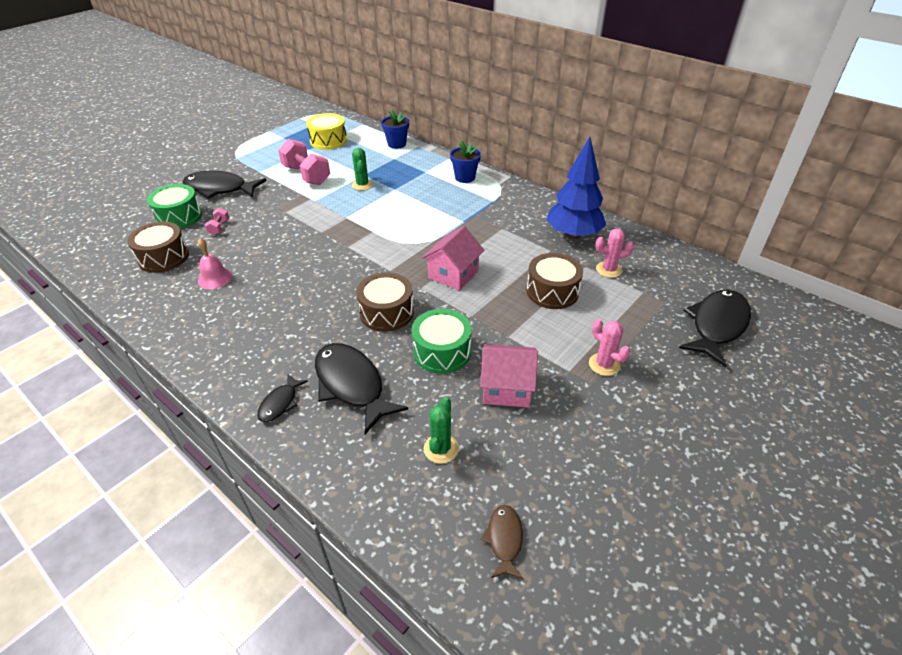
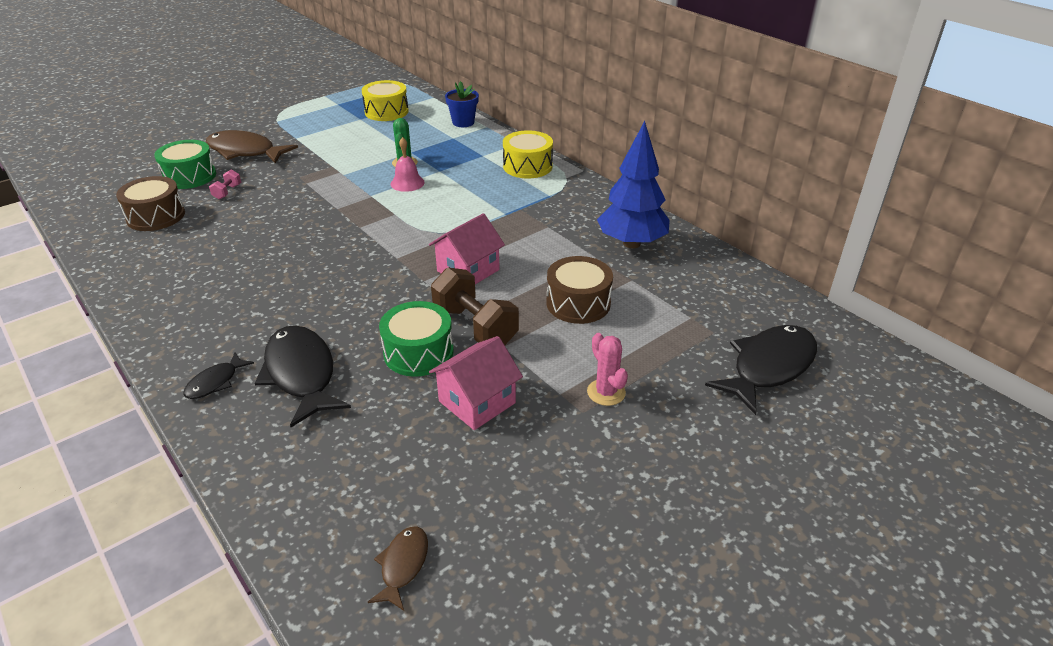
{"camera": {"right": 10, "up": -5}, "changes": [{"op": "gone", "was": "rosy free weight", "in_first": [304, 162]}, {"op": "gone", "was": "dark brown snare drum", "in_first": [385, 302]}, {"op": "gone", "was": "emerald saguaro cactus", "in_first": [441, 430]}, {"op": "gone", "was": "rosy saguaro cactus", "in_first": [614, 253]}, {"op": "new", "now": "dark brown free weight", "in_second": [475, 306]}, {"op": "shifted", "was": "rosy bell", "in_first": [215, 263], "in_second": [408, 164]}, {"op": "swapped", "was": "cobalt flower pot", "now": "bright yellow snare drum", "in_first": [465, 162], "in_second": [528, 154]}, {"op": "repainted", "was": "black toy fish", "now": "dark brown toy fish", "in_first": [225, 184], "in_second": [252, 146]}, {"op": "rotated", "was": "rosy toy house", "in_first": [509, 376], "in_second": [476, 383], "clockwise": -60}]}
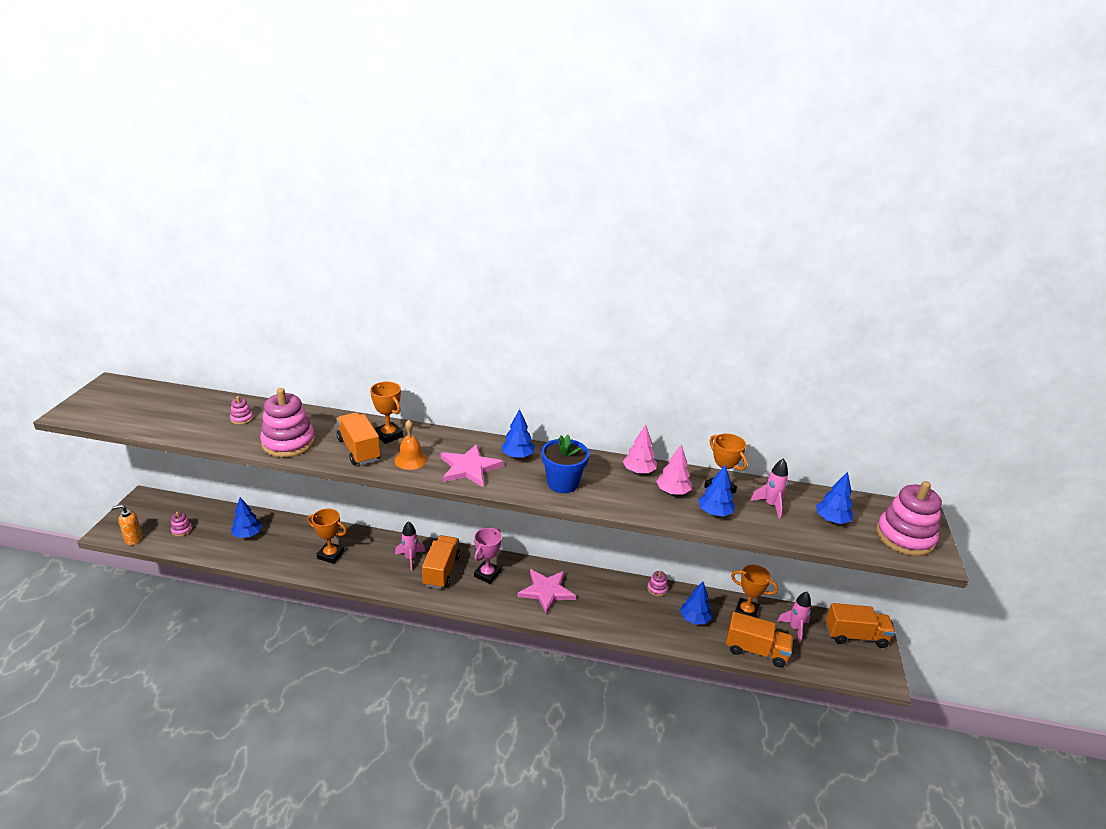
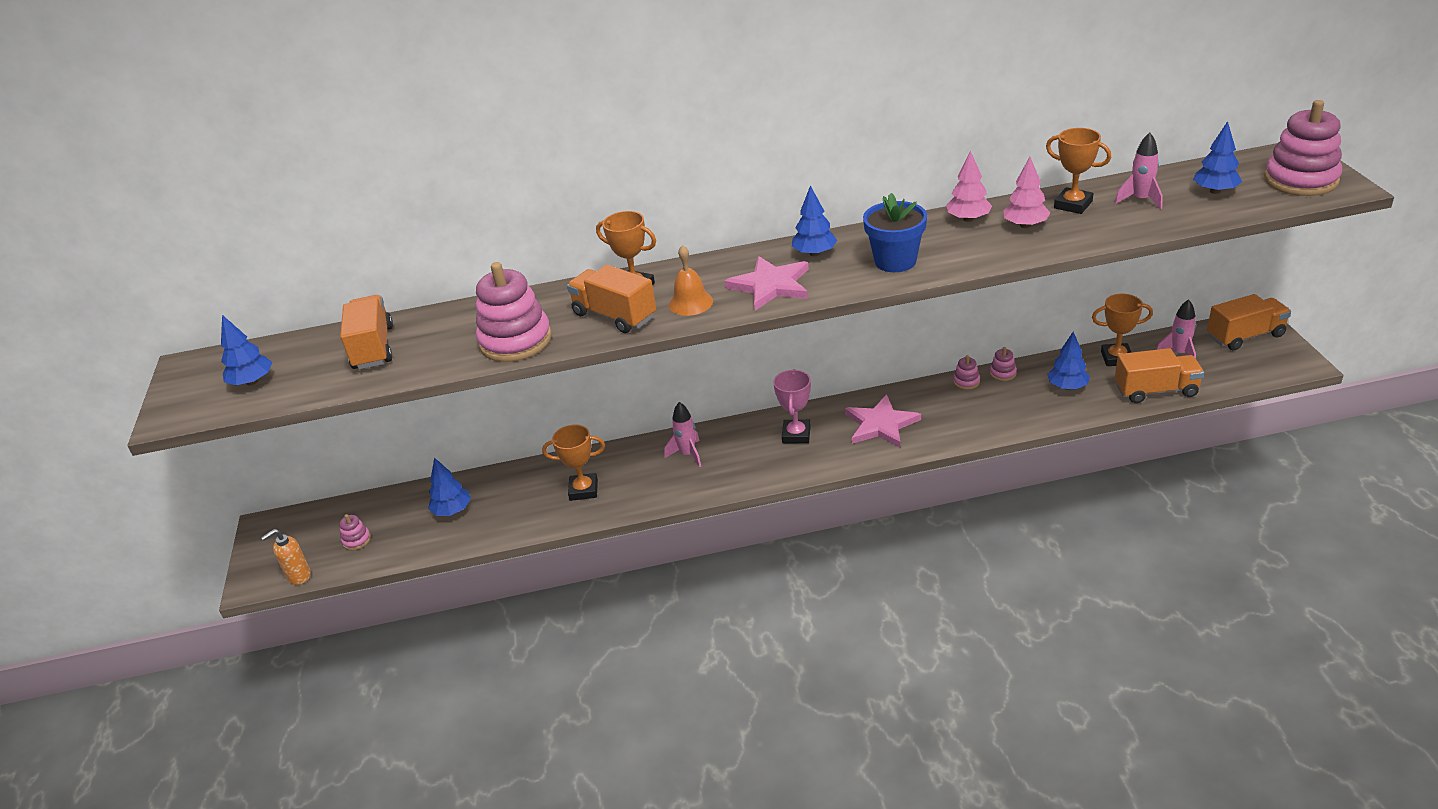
{"camera": {"right": -15, "up": 5}, "changes": [{"op": "shifted", "was": "rosy stacking rings", "in_first": [241, 410], "in_second": [966, 372]}, {"op": "shifted", "was": "bright orange truck", "in_first": [441, 562], "in_second": [366, 332]}, {"op": "shifted", "was": "cobalt toy tree", "in_first": [716, 490], "in_second": [246, 350]}]}
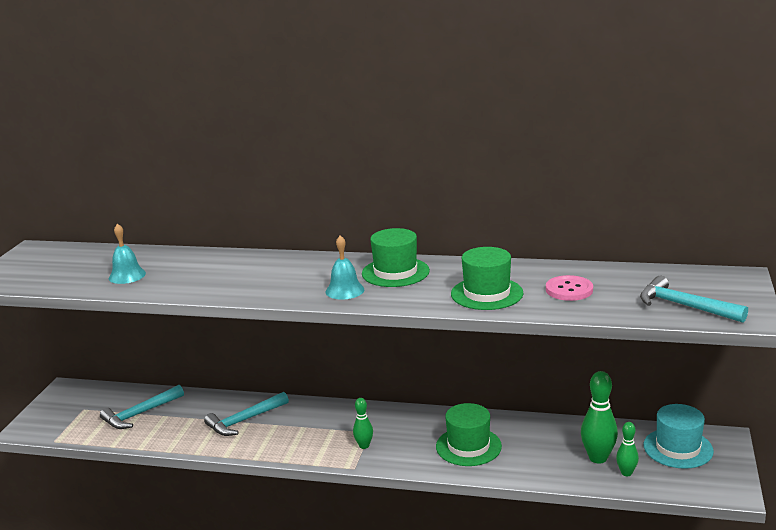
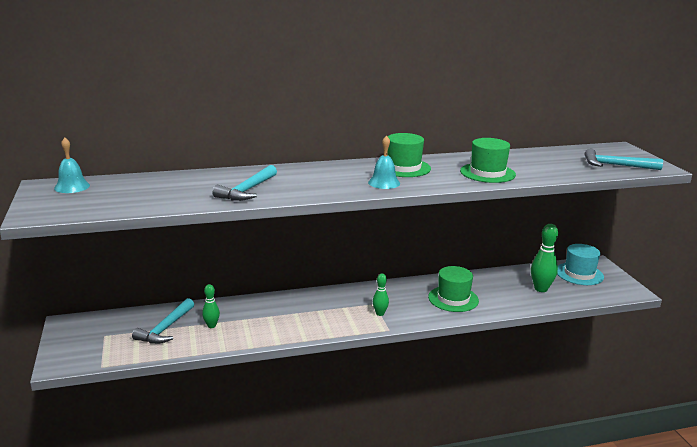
{"camera": {"right": -30, "up": 0}, "changes": [{"op": "gone", "was": "rosy shirt button", "in_first": [569, 288]}, {"op": "shifted", "was": "turquoise bell", "in_first": [127, 254], "in_second": [72, 165]}, {"op": "shifted", "was": "turquoise carpenter's hammer", "in_first": [246, 414], "in_second": [244, 183]}, {"op": "shifted", "was": "emerald skittle", "in_first": [627, 449], "in_second": [211, 306]}]}
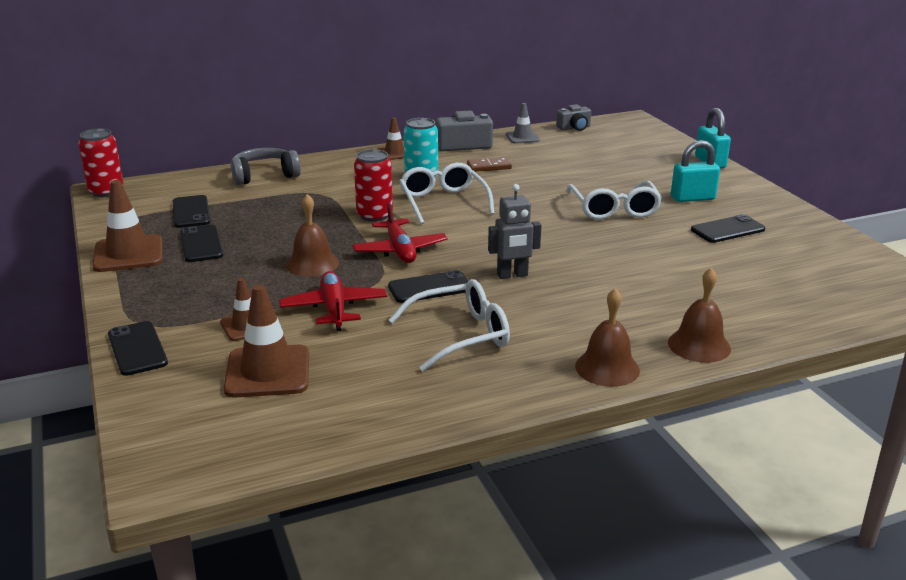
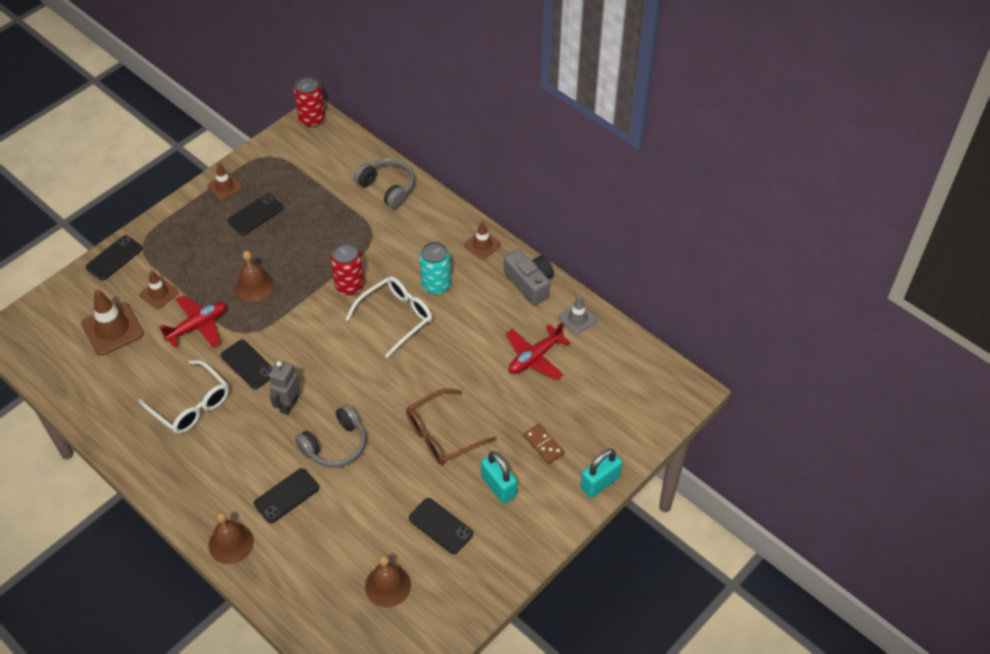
{"camera": {"right": 65, "up": 25}, "changes": [{"op": "gone", "was": "ash-grey camera", "in_first": [573, 117]}, {"op": "new", "now": "ash-grey headphones", "in_second": [330, 436]}, {"op": "shifted", "was": "black phone", "in_first": [191, 211], "in_second": [286, 495]}, {"op": "shifted", "was": "red toy plane", "in_first": [400, 232], "in_second": [537, 351]}, {"op": "shifted", "was": "dark brown domino", "in_first": [489, 164], "in_second": [544, 444]}, {"op": "shifted", "was": "dark brown bell", "in_first": [607, 337], "in_second": [388, 581]}, {"op": "repainted", "was": "snow-white glasses", "now": "dark brown glasses", "in_first": [614, 200], "in_second": [451, 427]}, {"op": "rotated", "was": "ash-grey robot figure", "in_first": [514, 231], "in_second": [284, 387], "clockwise": 60}, {"op": "scaled", "was": "dark brown safety cone", "in_first": [127, 226], "in_second": [224, 182], "ratio": 0.6}]}
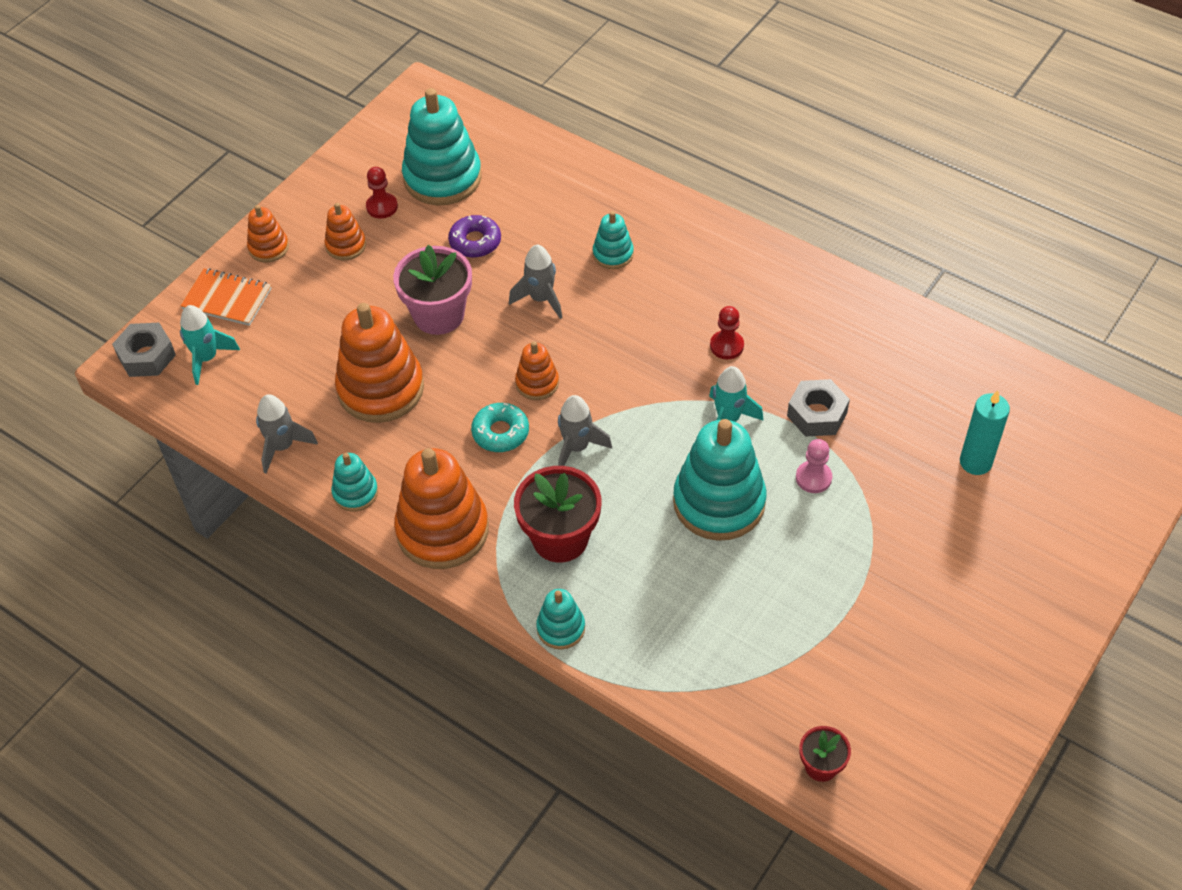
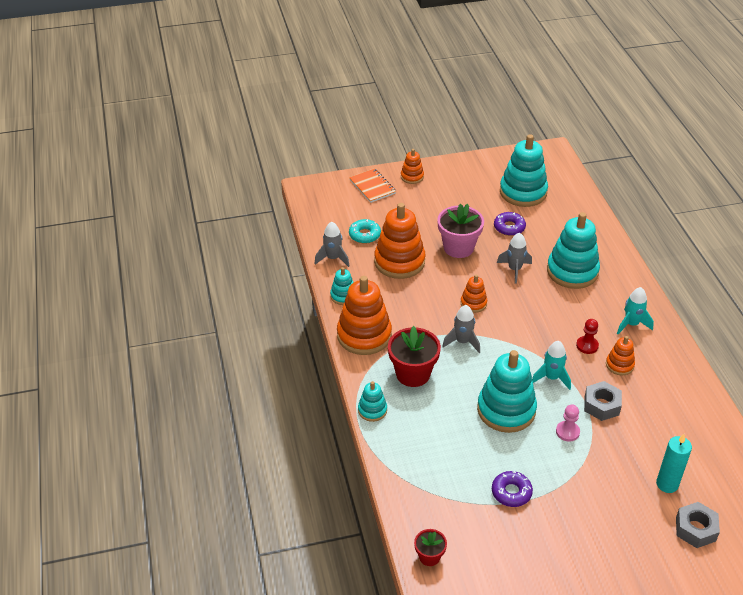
{"camera": {"right": 40, "up": -10}, "changes": [{"op": "gone", "was": "red game pawn", "in_first": [382, 193]}, {"op": "new", "now": "purple glazed donut", "in_second": [512, 489]}, {"op": "shifted", "was": "ash-grey hexagon nut", "in_first": [144, 350], "in_second": [698, 525]}, {"op": "shifted", "was": "turquoise spaceship", "in_first": [210, 345], "in_second": [635, 310]}, {"op": "shifted", "was": "bright orange stacking rings", "in_first": [345, 231], "in_second": [620, 355]}, {"op": "shifted", "was": "turquoise glazed donut", "in_first": [500, 427], "in_second": [365, 231]}, {"op": "scaled", "was": "turquoise stacking rings", "in_first": [613, 240], "in_second": [573, 250], "ratio": 2.0}]}
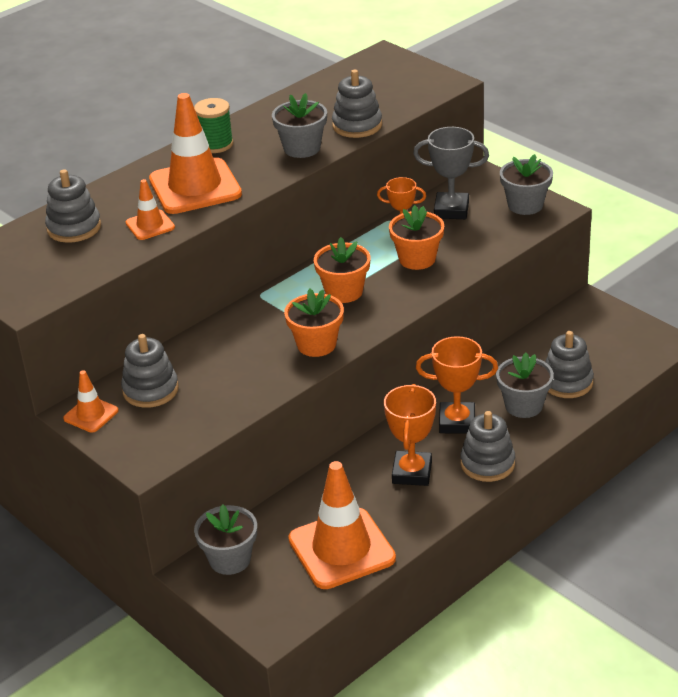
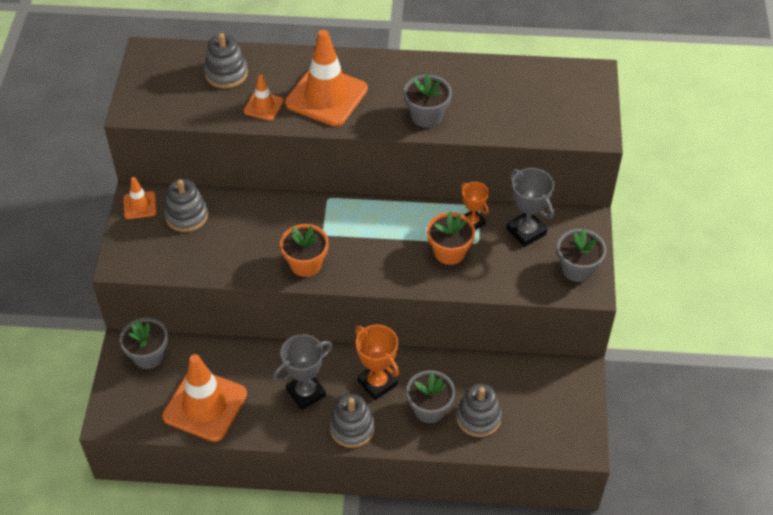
{"camera": {"right": 45, "up": 15}, "changes": [{"op": "gone", "was": "emerald spool", "in_first": [213, 125]}, {"op": "gone", "was": "bright orange flower pot", "in_first": [342, 270]}, {"op": "gone", "was": "ash-grey stacking rings", "in_first": [357, 104]}, {"op": "repainted", "was": "bright orange award cup", "now": "ash-grey award cup", "in_first": [410, 435], "in_second": [303, 372]}]}
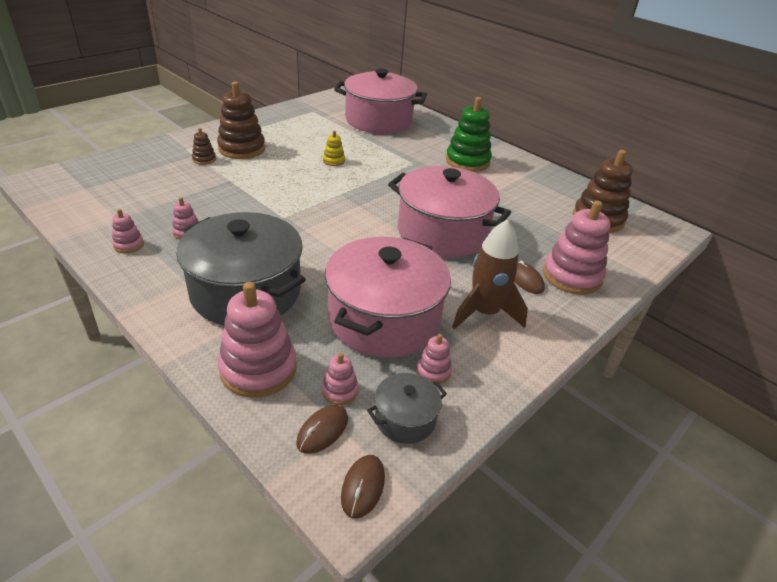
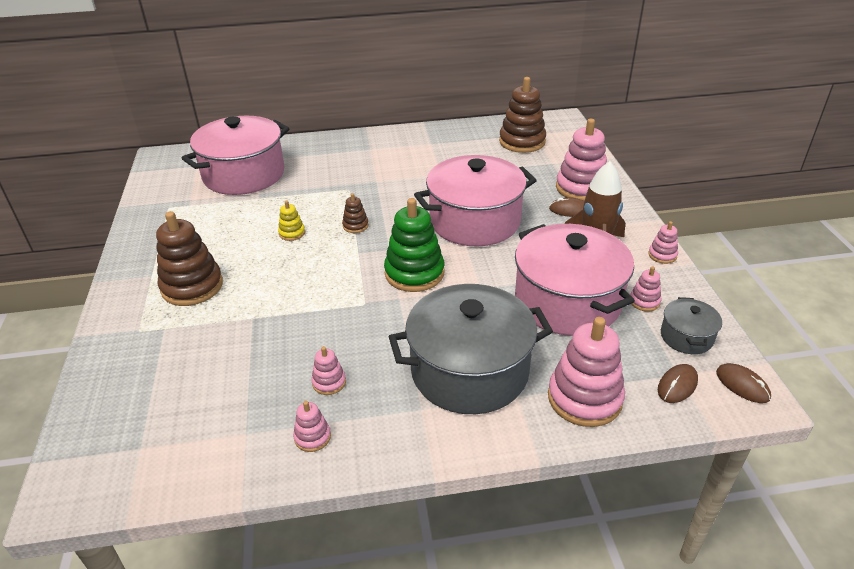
{"camera": {"right": -50, "up": 0}, "changes": [{"op": "shifted", "was": "dark brown stacking rings", "in_first": [204, 146], "in_second": [355, 213]}, {"op": "shifted", "was": "rosy stacking rings", "in_first": [340, 379], "in_second": [663, 242]}, {"op": "shifted", "was": "emerald stacking rings", "in_first": [469, 134], "in_second": [414, 245]}, {"op": "rotated", "was": "dark brown computer mouse", "in_first": [322, 429], "in_second": [678, 383], "clockwise": 60}]}
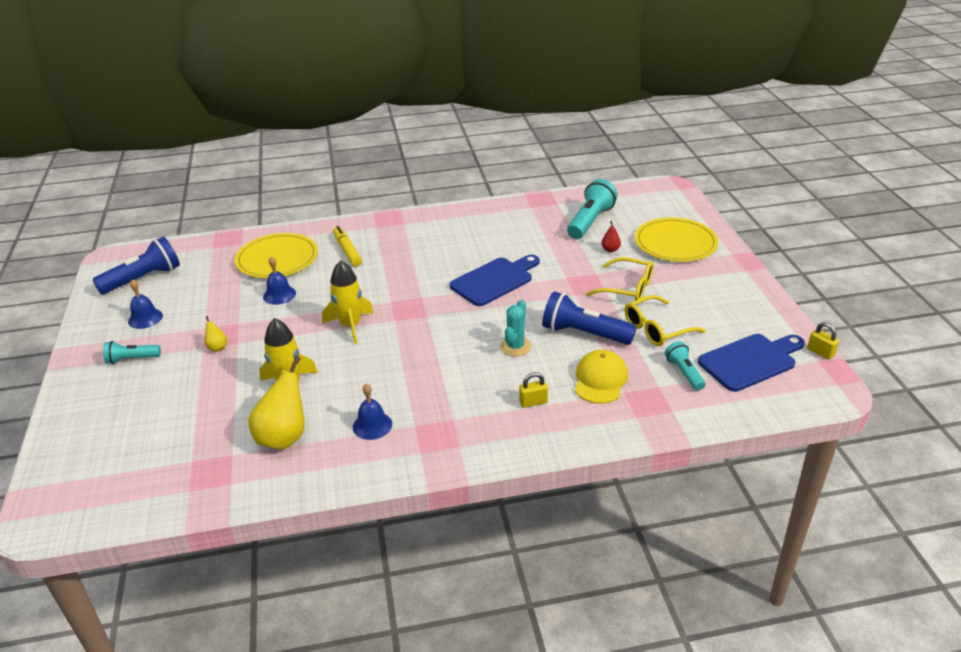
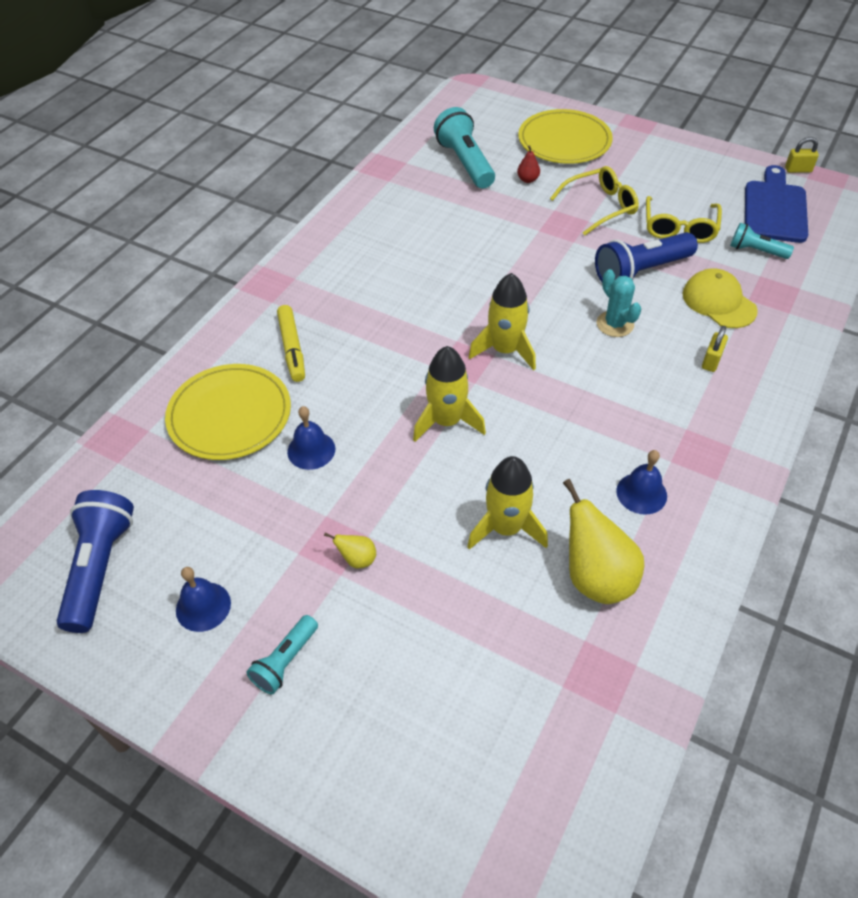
{"camera": {"right": -50, "up": 15}, "changes": [{"op": "gone", "was": "cobalt bread board", "in_first": [495, 280]}, {"op": "new", "now": "bright yellow spaceship", "in_second": [502, 321]}, {"op": "rotated", "was": "bright yellow felt pen", "in_first": [347, 246], "in_second": [291, 343], "clockwise": -120}]}
